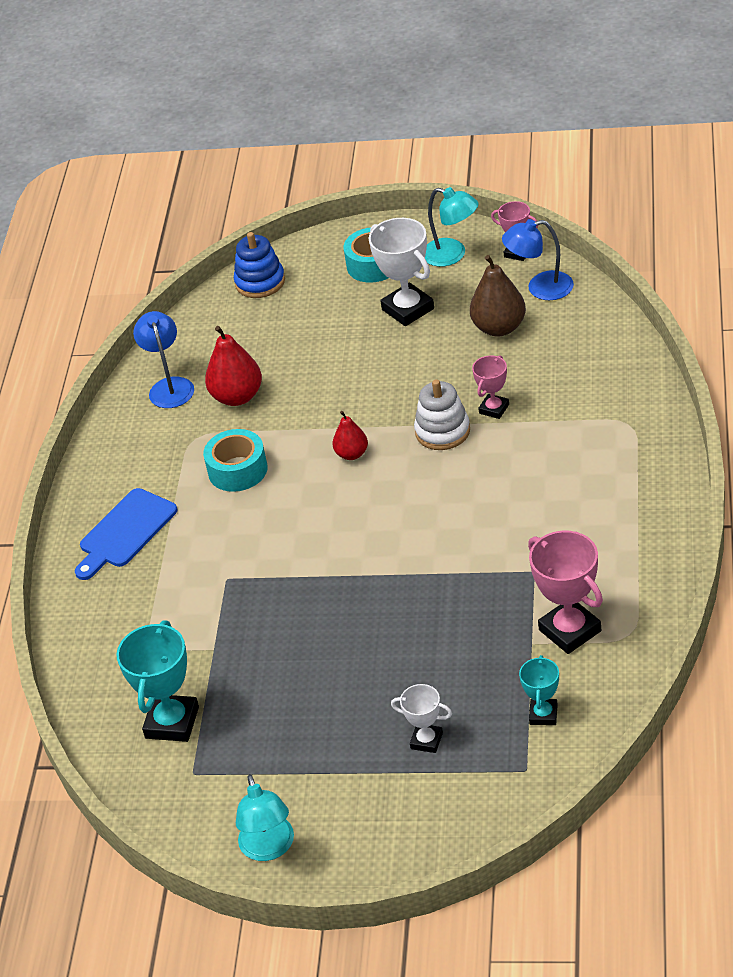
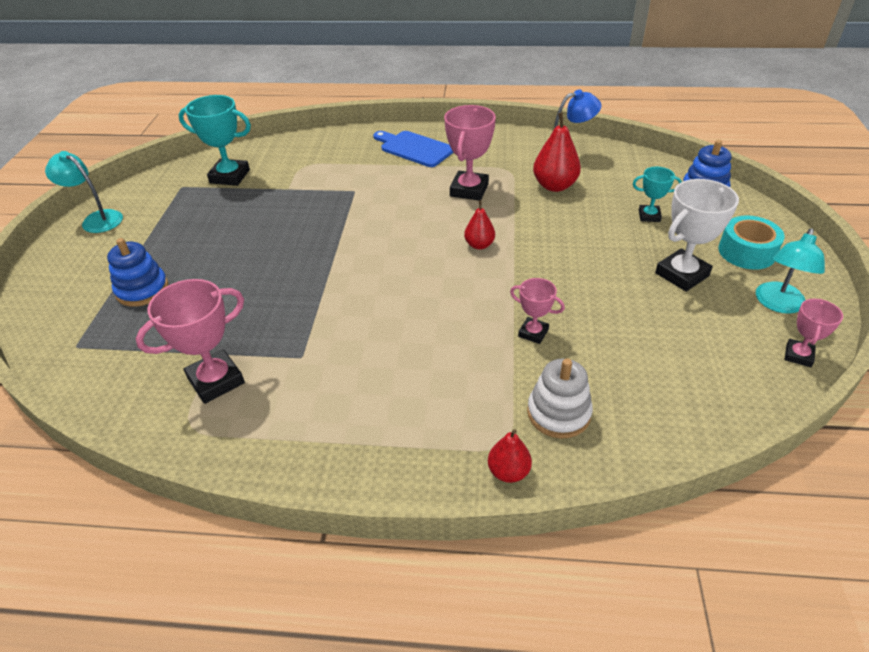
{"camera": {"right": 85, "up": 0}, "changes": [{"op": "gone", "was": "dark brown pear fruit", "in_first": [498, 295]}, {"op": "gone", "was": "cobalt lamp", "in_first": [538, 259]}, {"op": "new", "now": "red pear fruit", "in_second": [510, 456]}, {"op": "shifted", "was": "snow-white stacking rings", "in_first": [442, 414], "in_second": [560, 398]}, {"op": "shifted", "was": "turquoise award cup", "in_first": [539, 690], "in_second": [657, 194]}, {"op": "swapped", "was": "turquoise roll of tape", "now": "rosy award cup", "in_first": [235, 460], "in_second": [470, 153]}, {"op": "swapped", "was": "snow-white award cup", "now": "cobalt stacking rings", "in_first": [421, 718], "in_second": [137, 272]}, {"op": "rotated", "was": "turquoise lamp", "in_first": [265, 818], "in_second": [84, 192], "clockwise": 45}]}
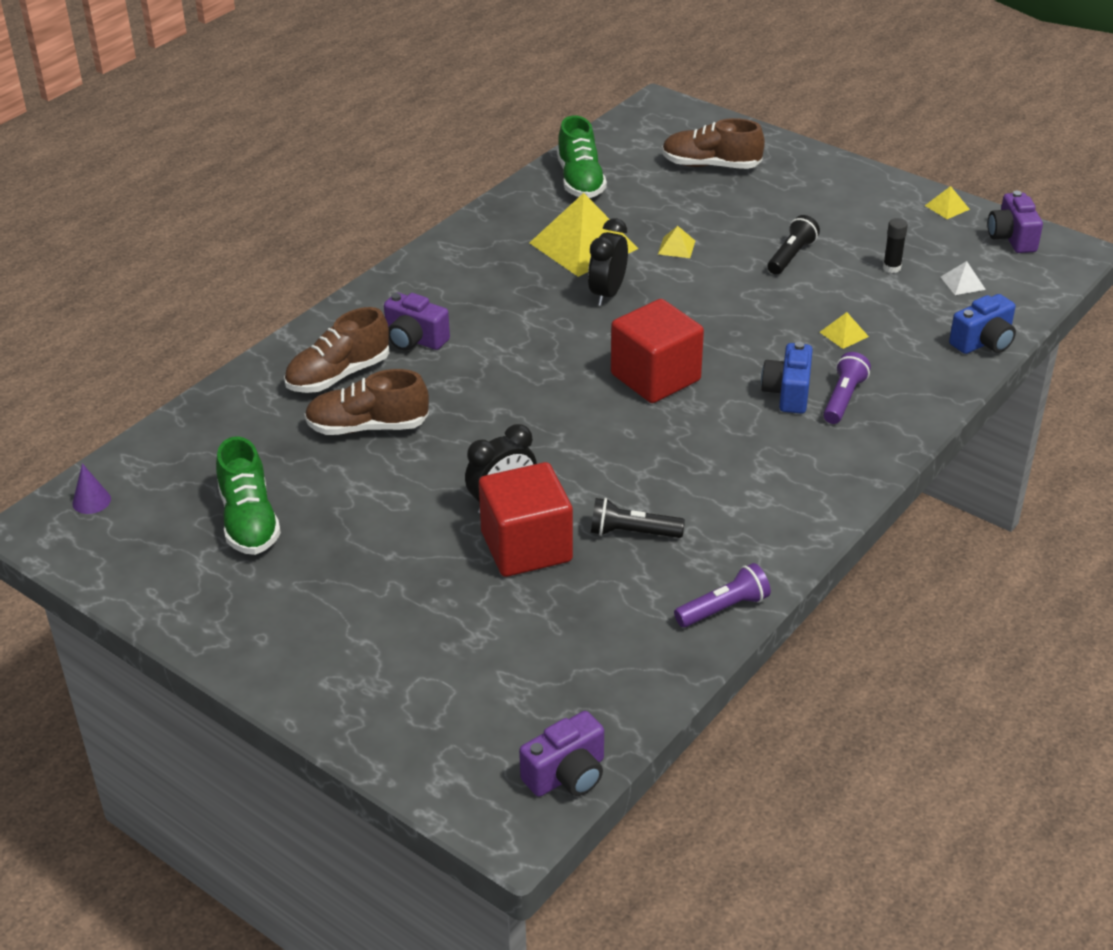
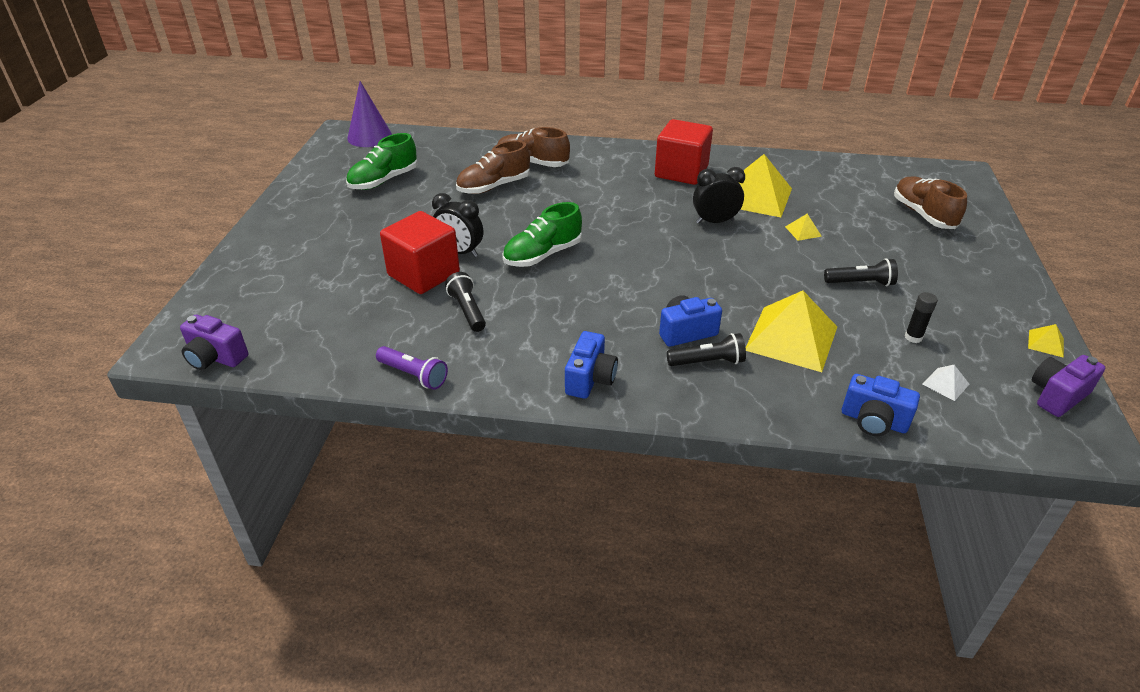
{"camera": {"right": 60, "up": 0}, "changes": [{"op": "gone", "was": "purple camera", "in_first": [417, 321]}, {"op": "new", "now": "cobalt camera", "in_second": [591, 365]}, {"op": "shifted", "was": "emerald shoe", "in_first": [582, 156], "in_second": [542, 234]}, {"op": "shifted", "was": "red block", "in_first": [657, 351], "in_second": [684, 152]}, {"op": "repainted", "was": "purple torch", "now": "black torch", "in_first": [847, 388], "in_second": [706, 349]}, {"op": "rotated", "was": "dark brown shoe", "in_first": [366, 402], "in_second": [493, 167], "clockwise": -90}, {"op": "scaled", "was": "purple cone shape", "in_first": [91, 488], "in_second": [369, 114], "ratio": 2.05}, {"op": "scaled", "was": "bright yellow solid pyramid", "in_first": [844, 330], "in_second": [791, 331], "ratio": 2.39}]}
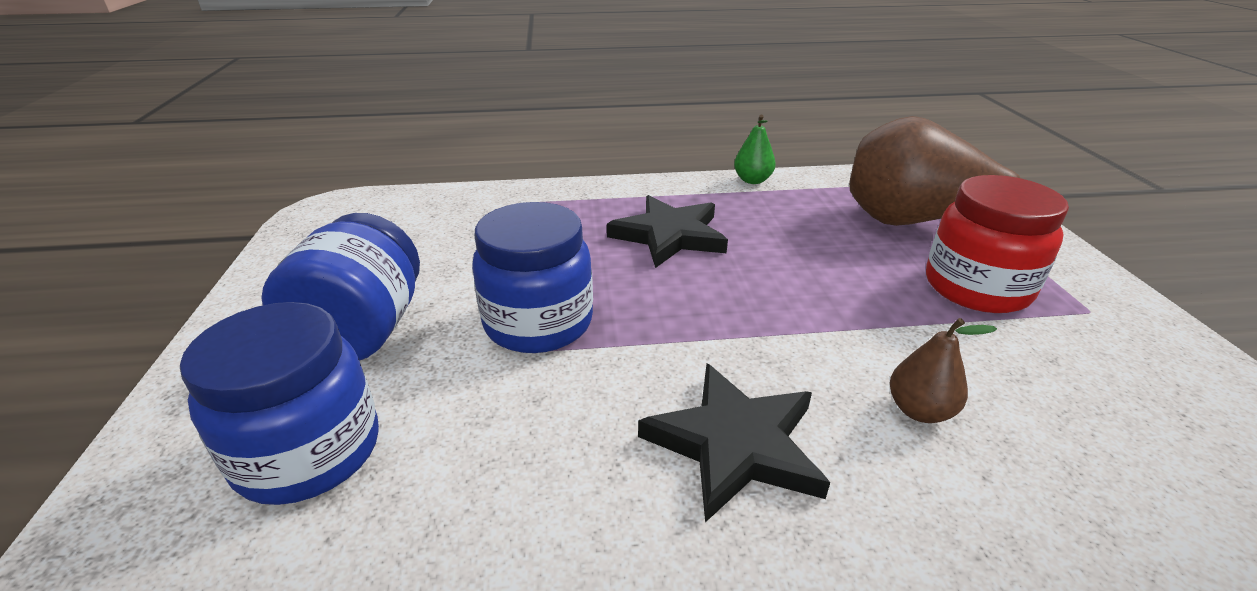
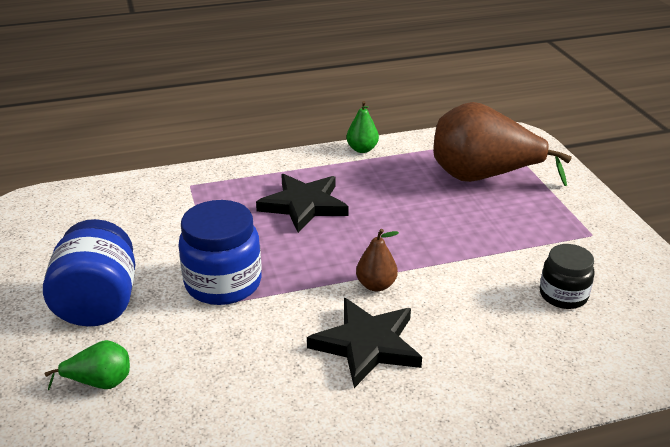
{"camera": {"right": -10, "up": 0}, "changes": [{"op": "gone", "was": "red jam jar", "in_first": [997, 244]}, {"op": "new", "now": "black jam jar", "in_second": [567, 276]}, {"op": "shifted", "was": "dark brown pear fruit", "in_first": [943, 370], "in_second": [377, 260]}, {"op": "swapped", "was": "cobalt jam jar", "now": "emerald pear fruit", "in_first": [279, 403], "in_second": [87, 365]}]}
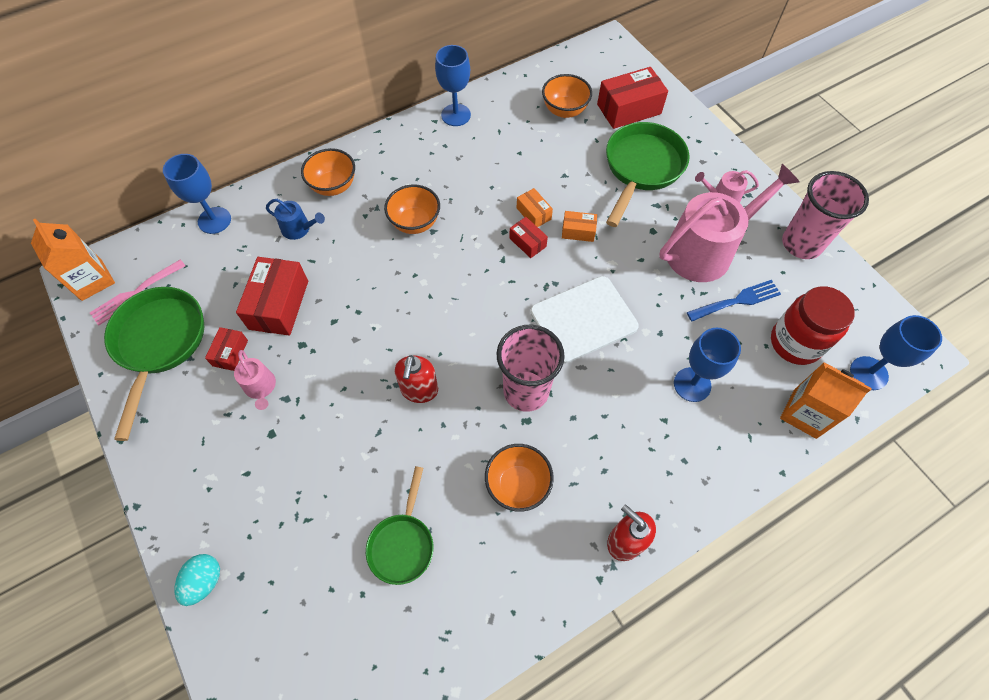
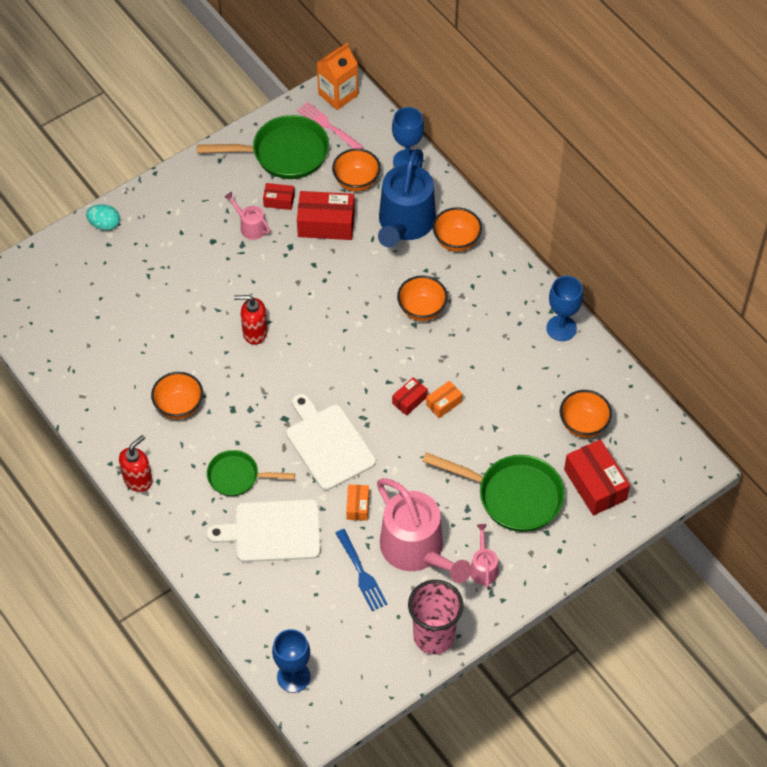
{"camera": {"right": 85, "up": -5}, "changes": [{"op": "gone", "was": "rosy tumbler", "in_first": [531, 368]}, {"op": "gone", "was": "red jam jar", "in_first": [813, 325]}, {"op": "gone", "was": "bright orange carton", "in_first": [826, 400]}, {"op": "new", "now": "bright orange serving bowl", "in_second": [356, 170]}, {"op": "shifted", "was": "emerald pan", "in_first": [400, 525], "in_second": [251, 473]}, {"op": "shifted", "was": "bright orange parcel", "in_first": [579, 226], "in_second": [357, 503]}, {"op": "swapped", "was": "cobalt chalice", "now": "snow-white bread board", "in_first": [707, 365], "in_second": [264, 530]}, {"op": "rotated", "was": "rosy watering pot", "in_first": [255, 380], "in_second": [247, 216], "clockwise": 75}, {"op": "scaled", "was": "cobalt watering pot", "in_first": [295, 219], "in_second": [407, 198], "ratio": 2.22}]}
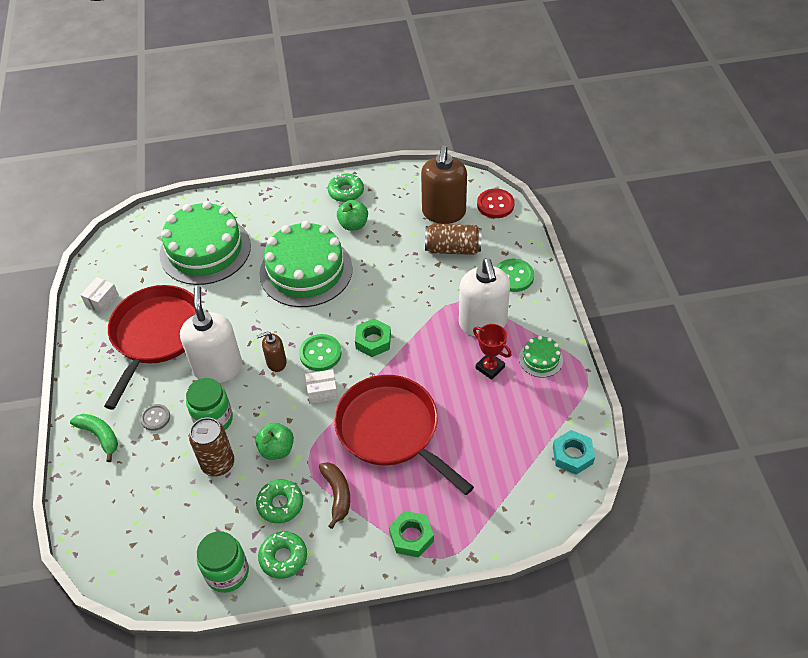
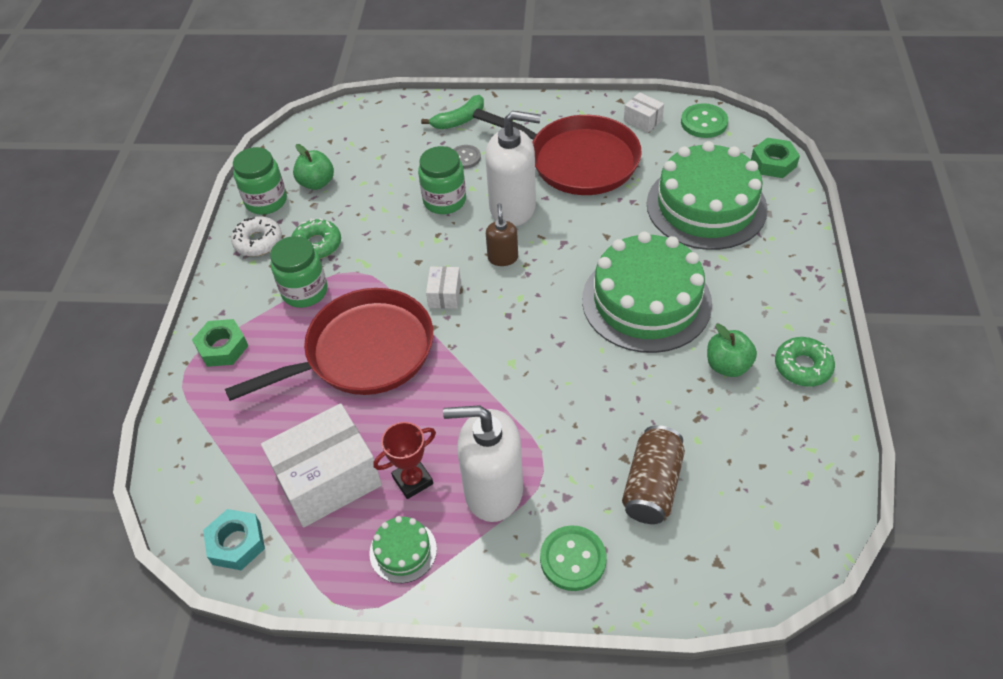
{"camera": {"right": 105, "up": 0}, "changes": [{"op": "gone", "was": "dark brown can", "in_first": [211, 446]}, {"op": "gone", "was": "dark brown soap pump", "in_first": [444, 184]}, {"op": "gone", "was": "red shirt button", "in_first": [496, 203]}, {"op": "new", "now": "snow-white parcel", "in_second": [321, 465]}, {"op": "shifted", "was": "emerald apple fruit", "in_first": [274, 441], "in_second": [313, 167]}, {"op": "shifted", "was": "emerald shirt button", "in_first": [320, 352], "in_second": [704, 120]}, {"op": "shifted", "was": "emerald hexagon nut", "in_first": [373, 337], "in_second": [775, 158]}, {"op": "swapped", "was": "dark brown banana fruit", "now": "emerald jam jar", "in_first": [334, 495], "in_second": [298, 272]}, {"op": "repainted", "was": "emerald glazed donut", "now": "snow-white glazed donut", "in_first": [282, 555], "in_second": [256, 236]}]}
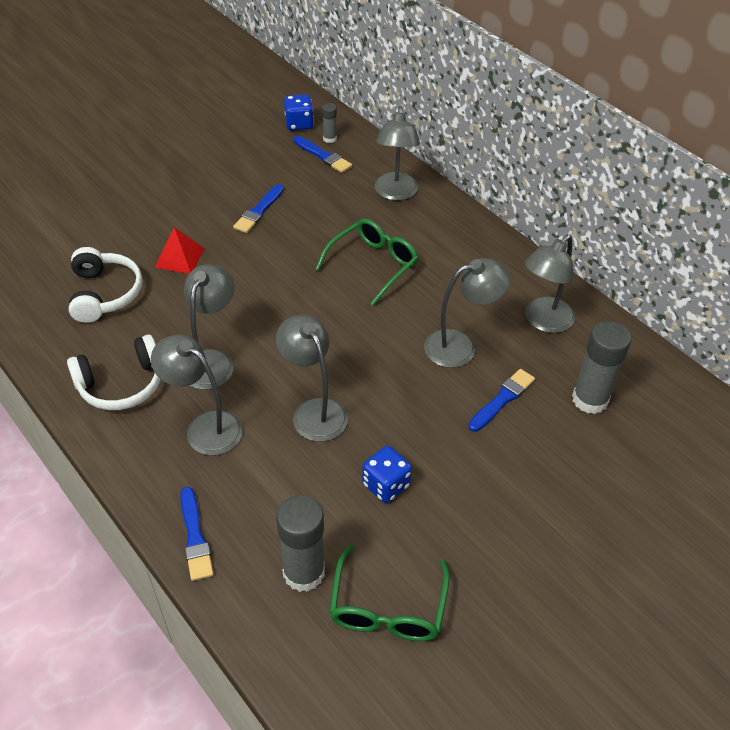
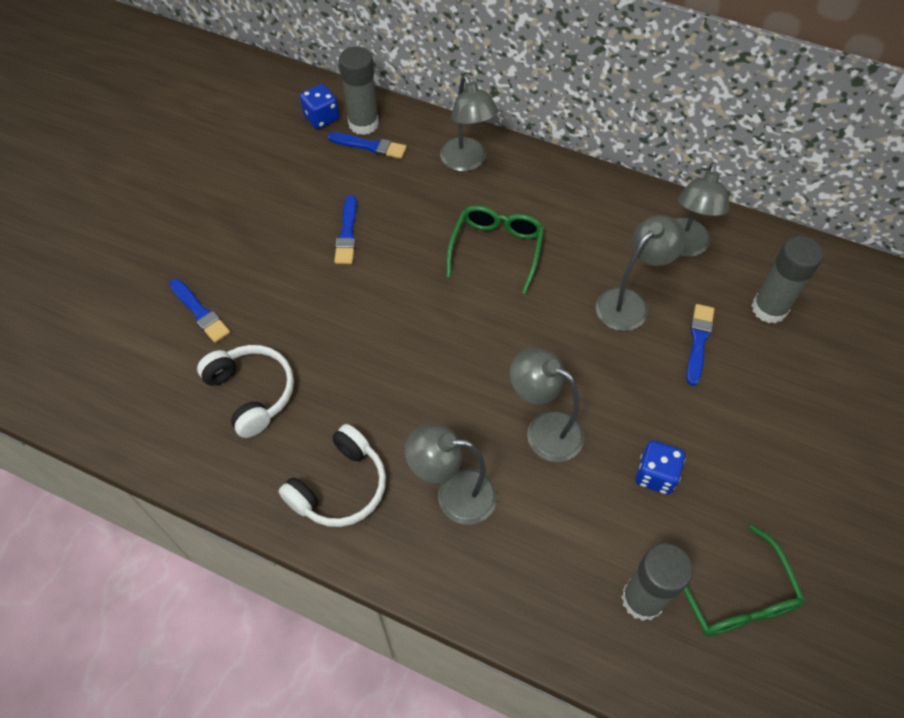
{"camera": {"right": -25, "up": 10}, "changes": [{"op": "gone", "was": "red solid pyramid", "in_first": [180, 250]}, {"op": "gone", "was": "ash-grey lamp", "in_first": [209, 327]}, {"op": "shifted", "was": "cobalt paintbrush", "in_first": [197, 534], "in_second": [199, 311]}, {"op": "scaled", "was": "ash-grey stick of glue", "in_first": [329, 123], "in_second": [359, 90], "ratio": 2.01}]}
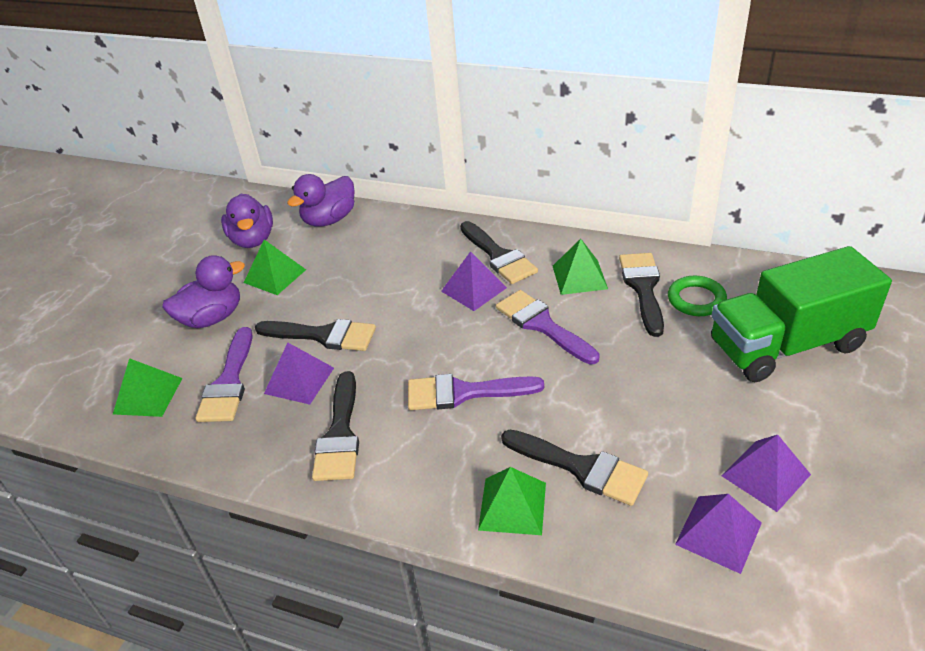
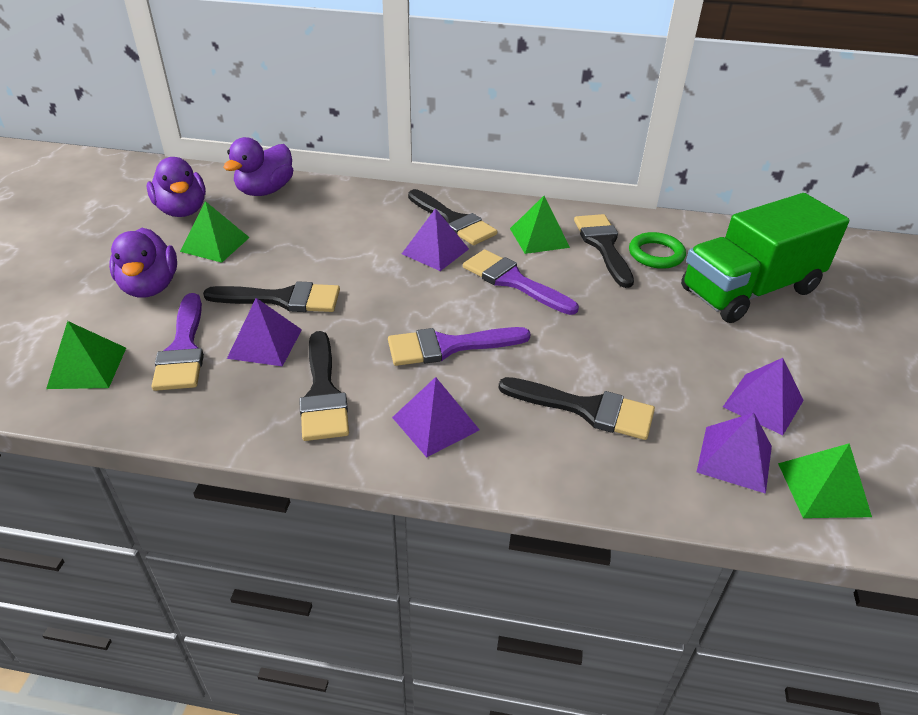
{"camera": {"right": -15, "up": 0}, "changes": [{"op": "new", "now": "purple solid pyramid", "in_second": [436, 417]}, {"op": "shifted", "was": "emerald solid pyramid", "in_first": [512, 501], "in_second": [825, 480]}, {"op": "rotated", "was": "purple rubber duck", "in_first": [203, 291], "in_second": [143, 263], "clockwise": 120}]}
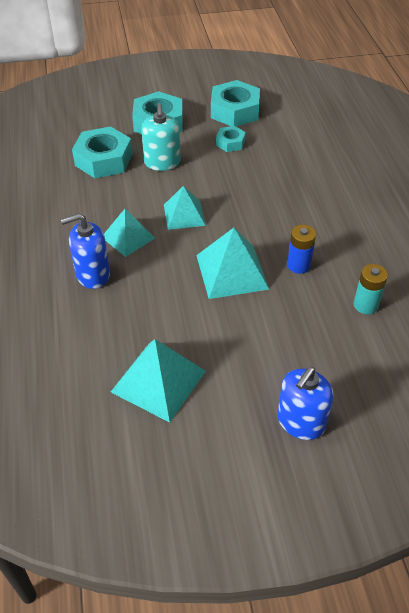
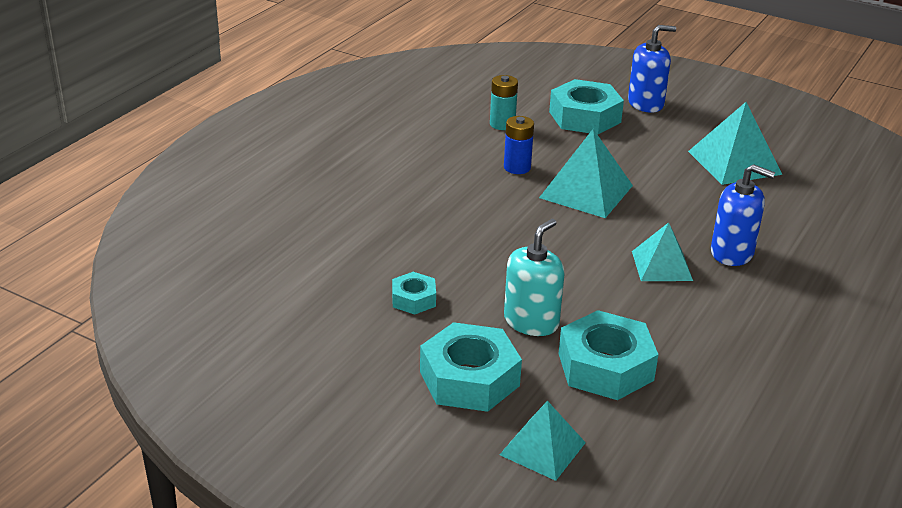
{"camera": {"right": -140, "up": -15}, "changes": [{"op": "shifted", "was": "turquoise solid pyramid", "in_first": [185, 208], "in_second": [543, 441]}, {"op": "shifted", "was": "turquoise hexagon nut", "in_first": [235, 103], "in_second": [586, 107]}]}
